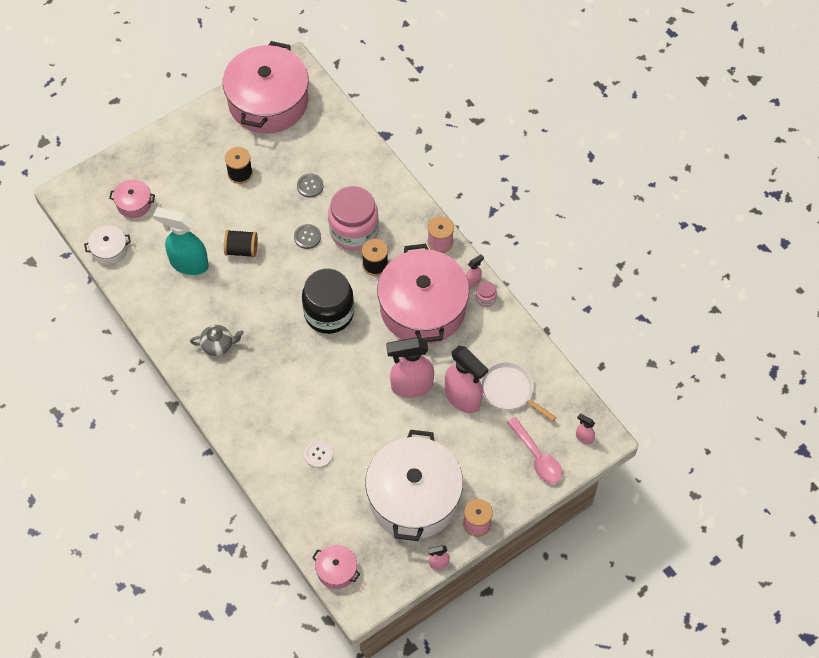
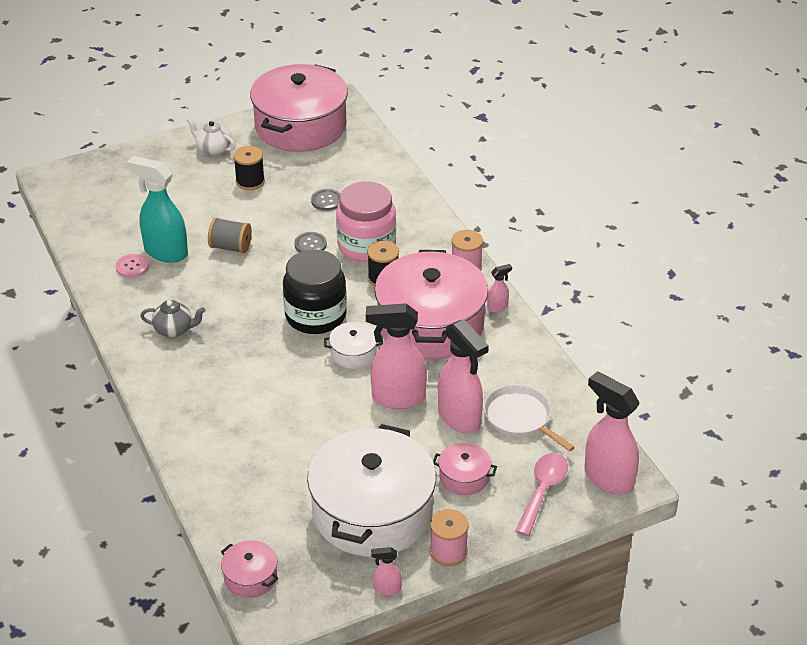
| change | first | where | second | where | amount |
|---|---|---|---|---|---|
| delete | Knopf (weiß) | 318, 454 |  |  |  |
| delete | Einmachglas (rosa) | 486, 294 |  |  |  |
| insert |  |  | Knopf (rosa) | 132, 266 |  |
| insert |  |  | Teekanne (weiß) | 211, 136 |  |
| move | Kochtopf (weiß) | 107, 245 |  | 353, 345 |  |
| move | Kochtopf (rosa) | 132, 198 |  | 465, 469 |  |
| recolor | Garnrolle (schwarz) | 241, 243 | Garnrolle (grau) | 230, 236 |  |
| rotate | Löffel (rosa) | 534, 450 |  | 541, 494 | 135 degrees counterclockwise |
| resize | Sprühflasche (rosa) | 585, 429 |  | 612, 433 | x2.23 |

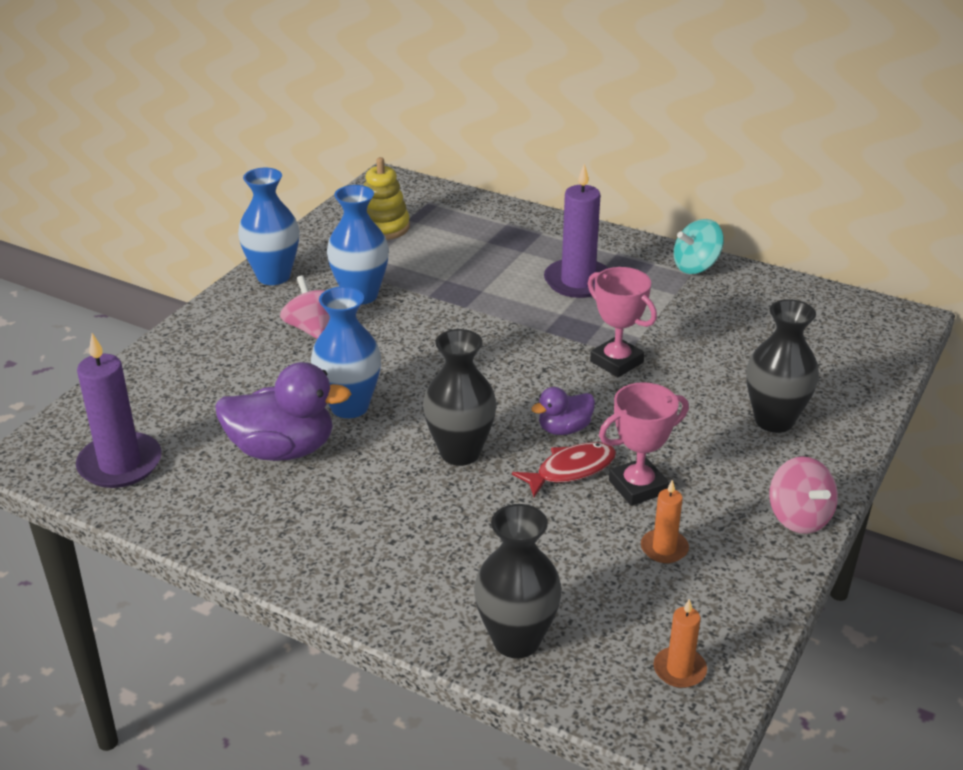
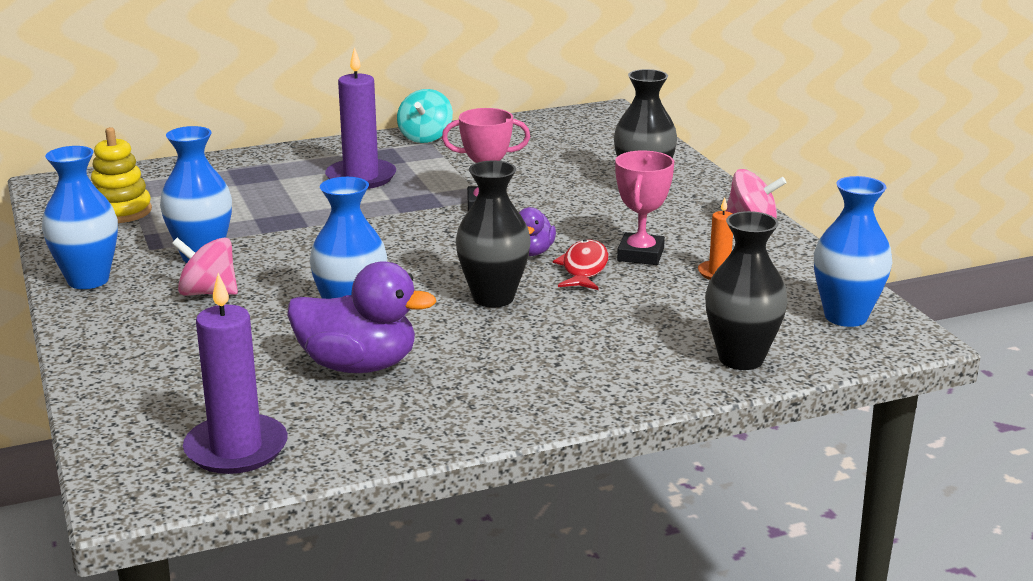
| change | first | where | second | where | amount |
|---|---|---|---|---|---|
| replace | Kerze (orange) | 680, 643 | Vase (blau) | 853, 251 |  |
| rotate | Ente (lila) | 283, 411 |  | 361, 317 | 60 degrees clockwise |

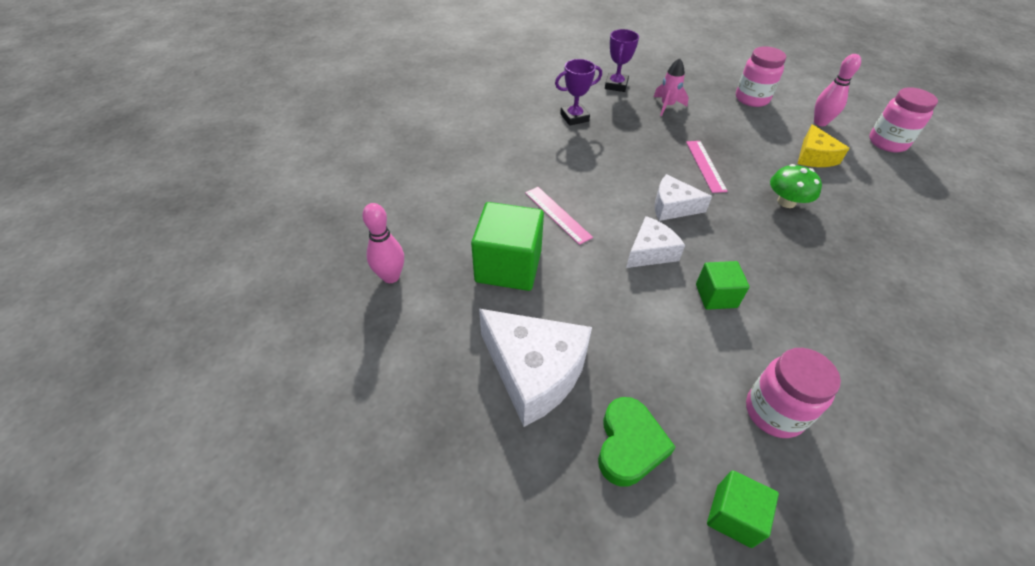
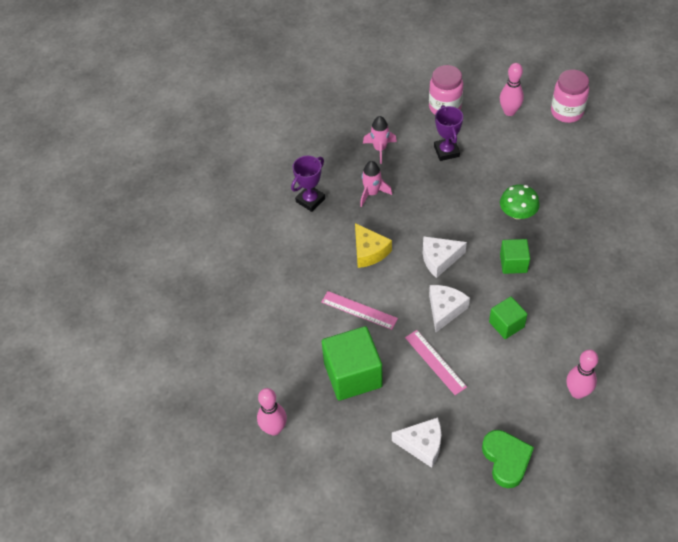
| change | first | where | second | where | amount |
|---|---|---|---|---|---|
| insert |  |  | Rakete (rosa) | 376, 184 |  |
| move | Pokal (lila) | 622, 60 |  | 448, 133 |  |
| move | Lineal (rosa) | 707, 167 |  | 436, 362 |  |
| move | Kubus (grün) | 743, 509 |  | 515, 256 |  |
| move | Käse (gelb) | 823, 145 |  | 373, 245 |  |
| replace | Einmachglas (rosa) | 793, 393 | Bowlingkegel (rosa) | 582, 374 |  |
| resize | Käse (weiß) | 535, 368 |  | 416, 442 | x0.59 |

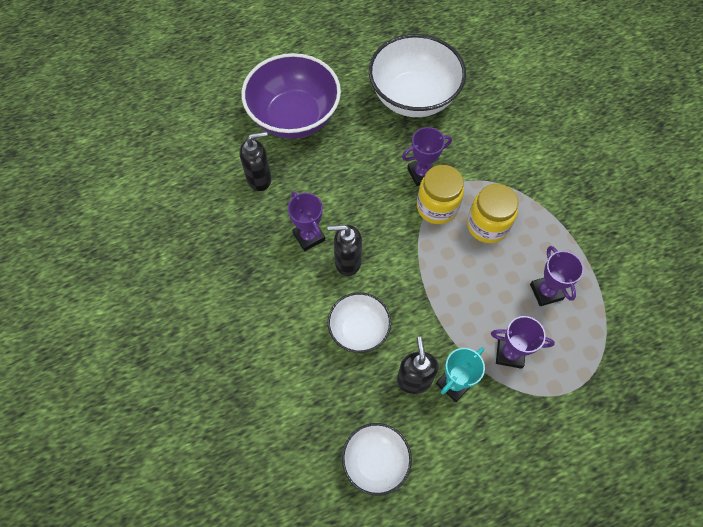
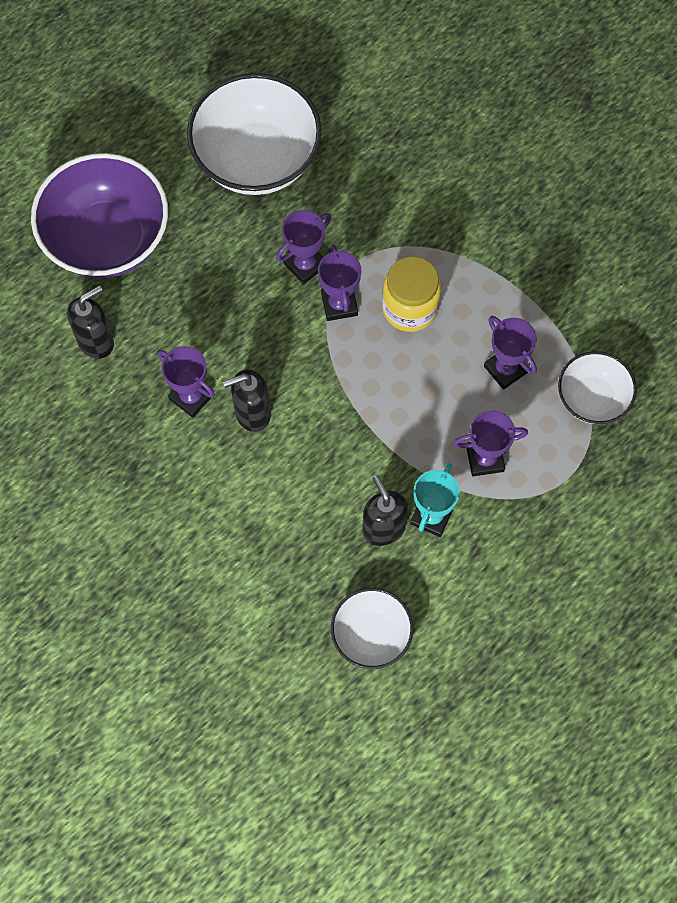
| change | first | where | second | where | amount |
|---|---|---|---|---|---|
| move | Schüssel (weiß) | 359, 322 |  | 597, 387 |  |
| replace | Einmachglas (gelb) | 440, 194 | Pokal (lila) | 339, 282 |  |

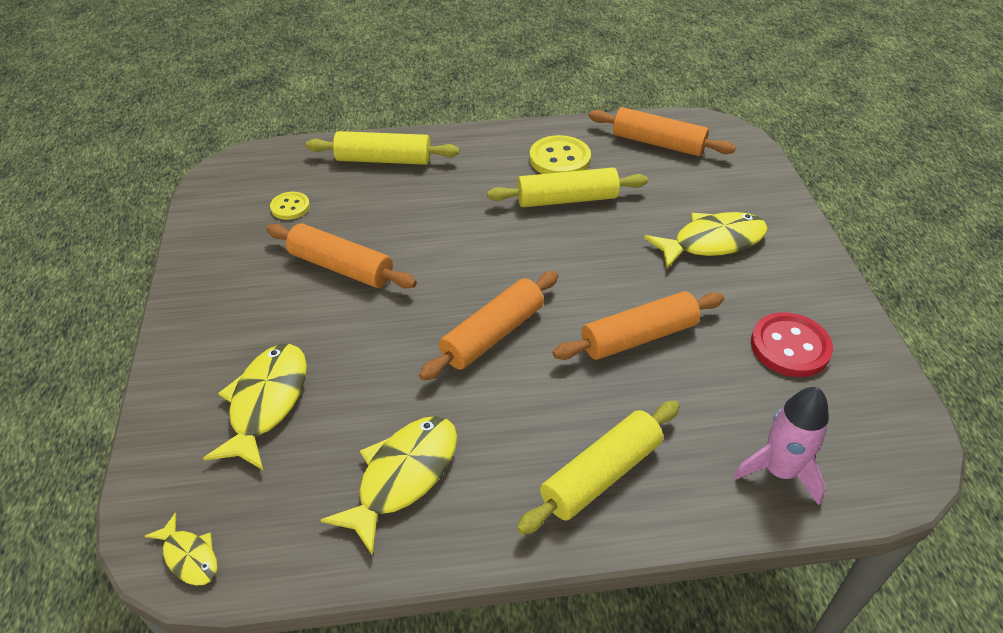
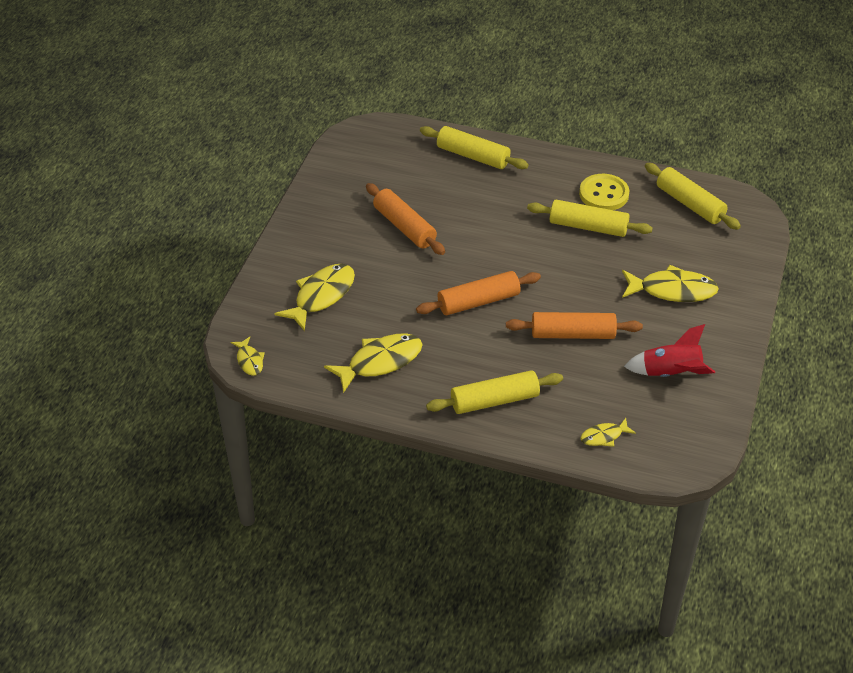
| change | first | where | second | where | amount |
|---|---|---|---|---|---|
| delete | Knopf (gelb) | 290, 206 |  |  |  |
| replace | Rakete (rosa) | 781, 446 | Fisch (gelb) | 608, 432 |  |
| replace | Knopf (rot) | 792, 344 | Rakete (rot) | 669, 350 |  |
| recolor | Nudelholz (orange) | 662, 131 | Nudelholz (gelb) | 693, 196 |  |

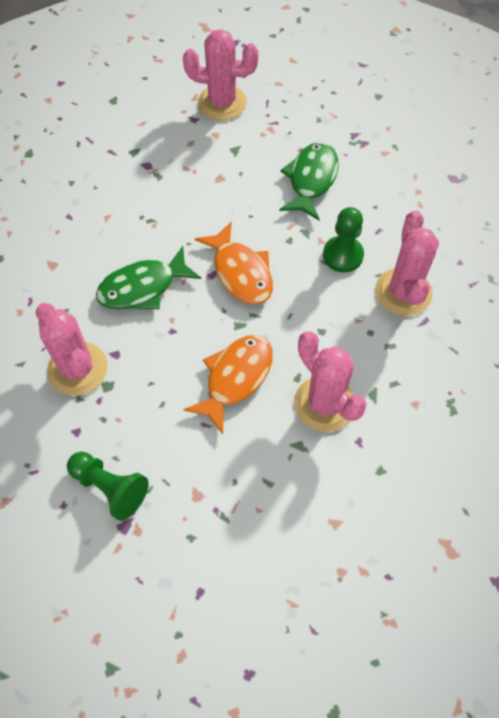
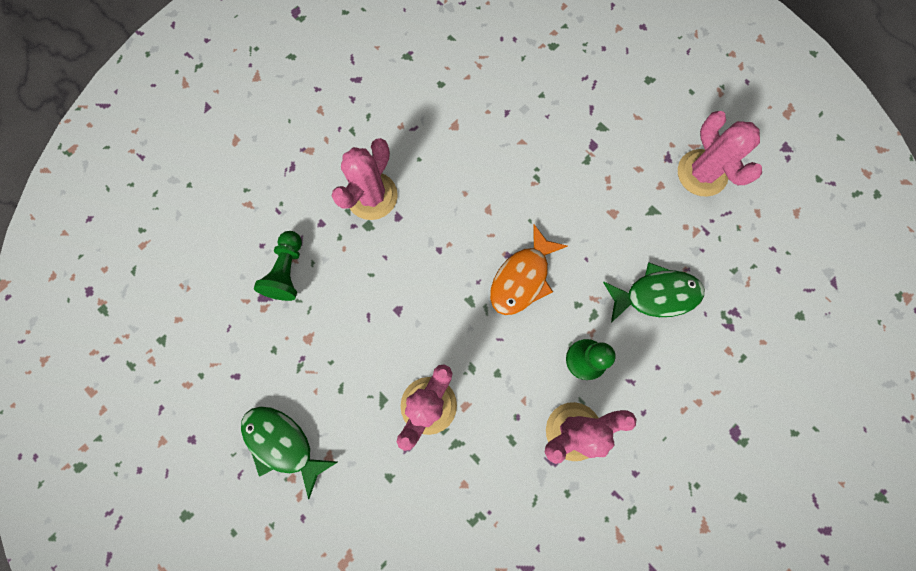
| change | first | where | second | where | amount |
|---|---|---|---|---|---|
| delete | Fisch (orange) | 228, 384 |  |  |  |
| move | Fisch (grün) | 148, 278 |  | 289, 453 |  |

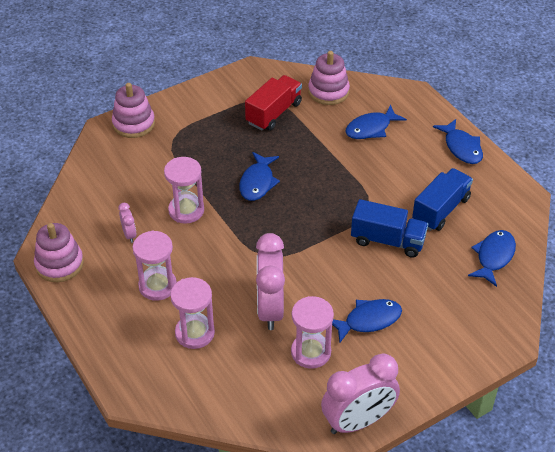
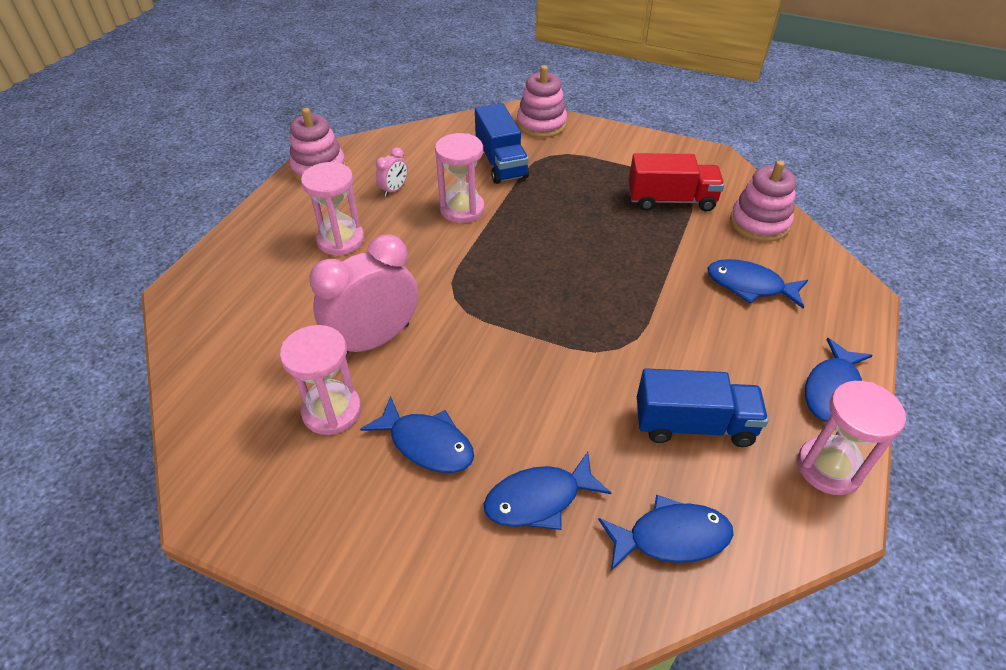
| change | first | where | second | where | amount |
|---|---|---|---|---|---|
| delete | Wecker (rosa) | 360, 393 |  |  |  |
| move | Sanduhr (rosa) | 192, 313 |  | 851, 438 |  |
| move | Fisch (blau) | 259, 176 |  | 548, 491 |  |
| move | Lastwagen (blau) | 389, 228 |  | 502, 143 |  |

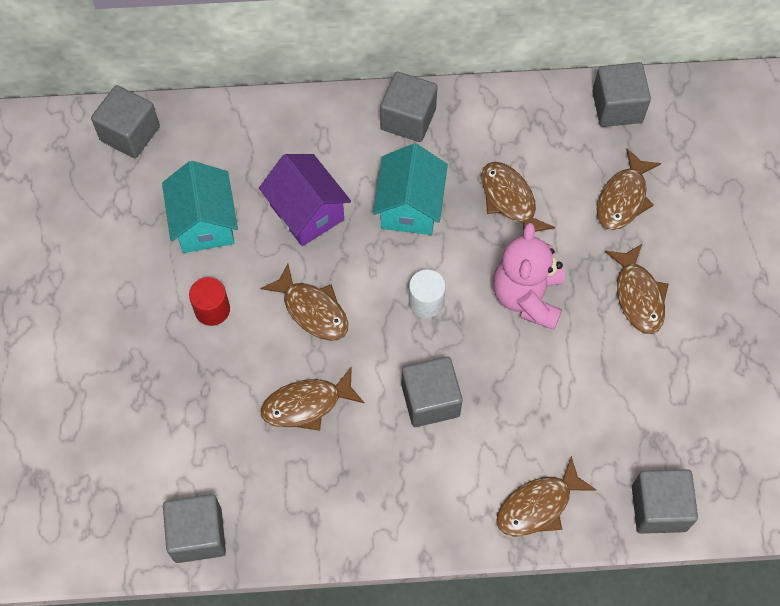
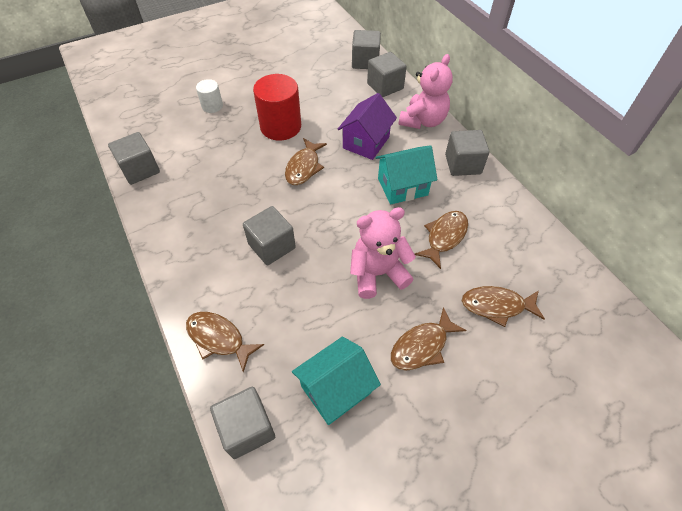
| change | first | where | second | where | amount |
|---|---|---|---|---|---|
| delete | Fisch (braun) | 312, 398 |  |  |  |
| insert |  |  | Teddybär (rosa) | 425, 91 |  |
| move | Haus (türkis) | 200, 207 |  | 336, 381 |  |
| move | Vollzylinder (weiß) | 427, 294 |  | 209, 96 |  |
| move | Kubus (grau) | 621, 94 |  | 387, 74 |  |
| resize | Vollzylinder (rot) | 209, 301 |  | 277, 107 | x1.89 |

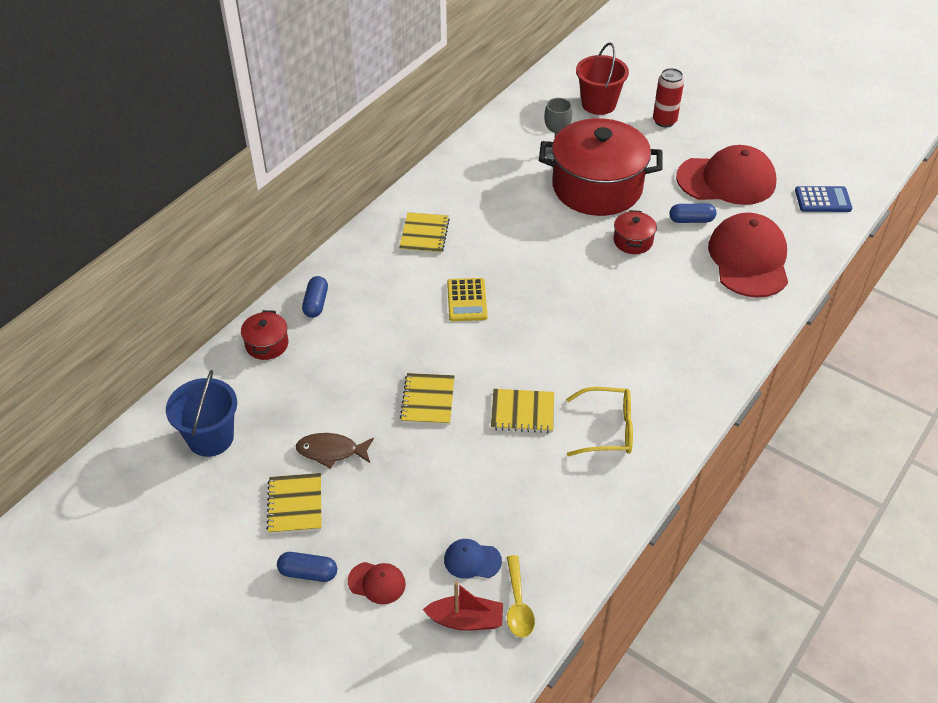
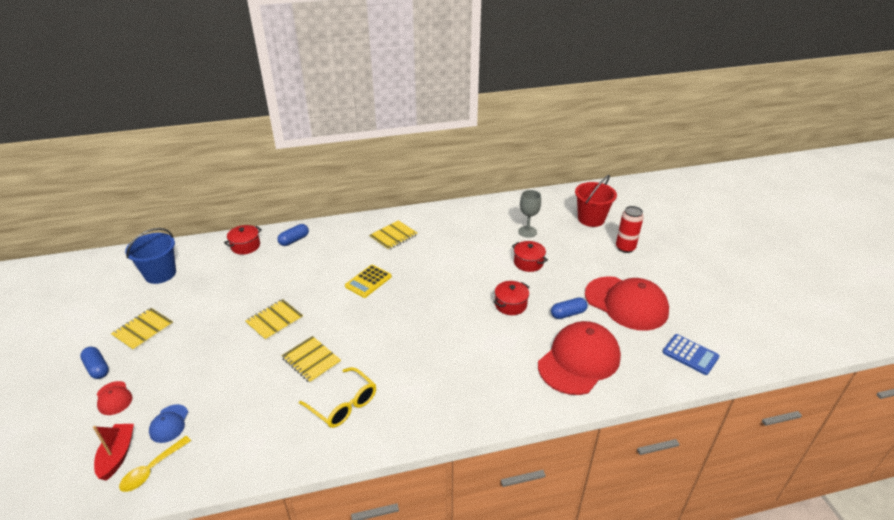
| change | first | where | second | where | amount |
|---|---|---|---|---|---|
| delete | Fisch (braun) | 335, 450 |  |  |  |
| rotate | Boot (rot) | 462, 606 |  | 113, 452 | 135 degrees counterclockwise |
| rotate | Kappe (blau) | 473, 559 |  | 168, 423 | 135 degrees counterclockwise |
| rotate | Kapsel (blau) | 692, 213 |  | 569, 308 | 60 degrees counterclockwise |
| resize | Kochtopf (rot) | 600, 167 |  | 530, 256 | x0.42 |

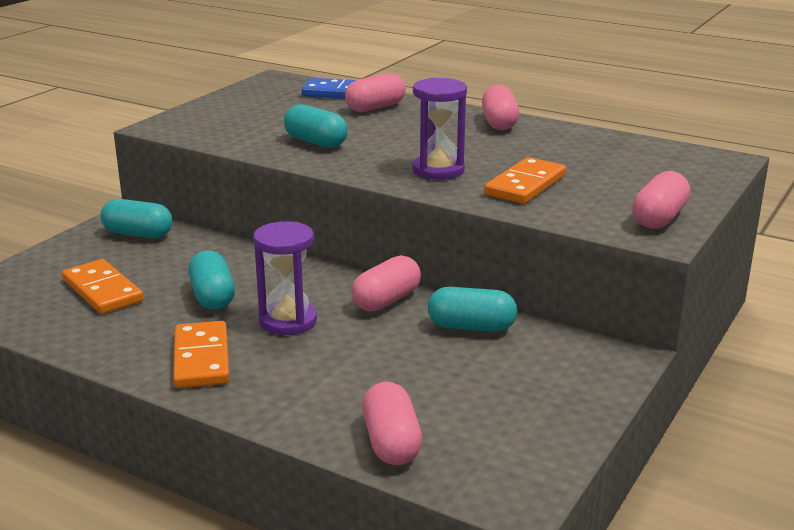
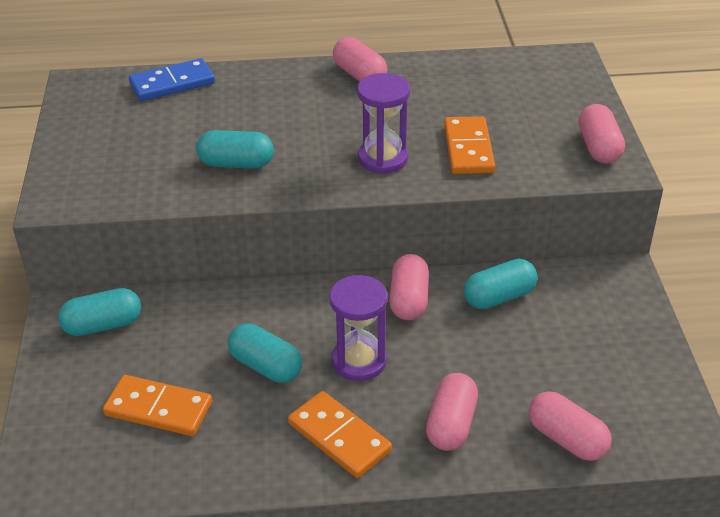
| change | first | where | second | where | amount |
|---|---|---|---|---|---|
| move | Kapsel (rosa) | 375, 92 |  | 452, 412 |  |

